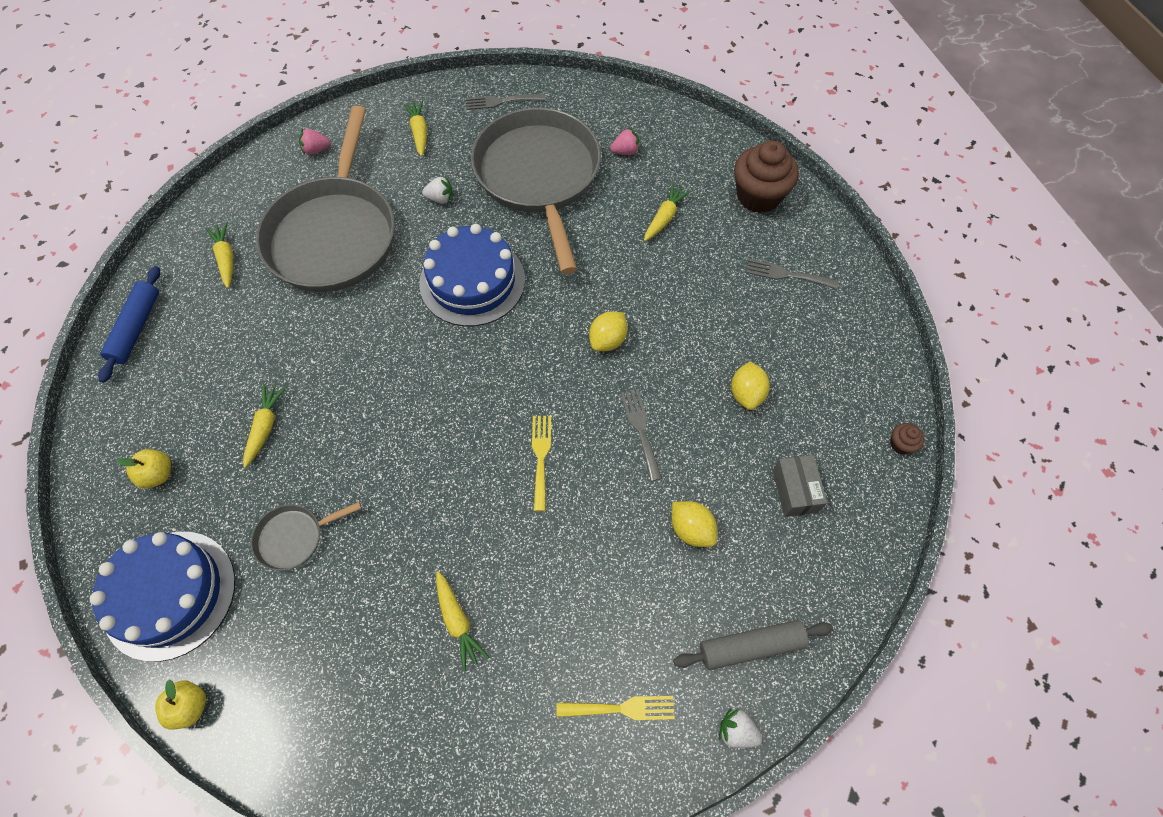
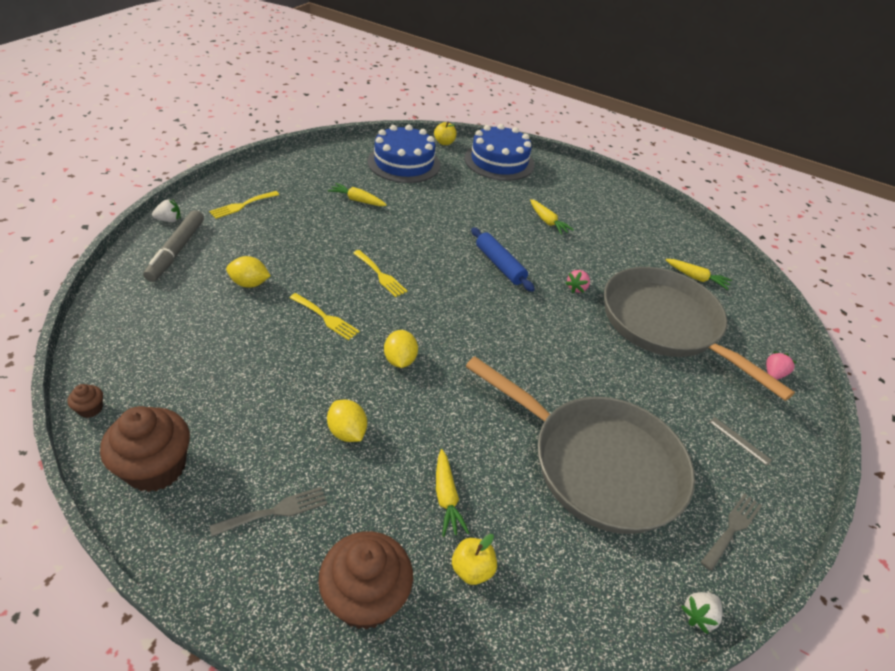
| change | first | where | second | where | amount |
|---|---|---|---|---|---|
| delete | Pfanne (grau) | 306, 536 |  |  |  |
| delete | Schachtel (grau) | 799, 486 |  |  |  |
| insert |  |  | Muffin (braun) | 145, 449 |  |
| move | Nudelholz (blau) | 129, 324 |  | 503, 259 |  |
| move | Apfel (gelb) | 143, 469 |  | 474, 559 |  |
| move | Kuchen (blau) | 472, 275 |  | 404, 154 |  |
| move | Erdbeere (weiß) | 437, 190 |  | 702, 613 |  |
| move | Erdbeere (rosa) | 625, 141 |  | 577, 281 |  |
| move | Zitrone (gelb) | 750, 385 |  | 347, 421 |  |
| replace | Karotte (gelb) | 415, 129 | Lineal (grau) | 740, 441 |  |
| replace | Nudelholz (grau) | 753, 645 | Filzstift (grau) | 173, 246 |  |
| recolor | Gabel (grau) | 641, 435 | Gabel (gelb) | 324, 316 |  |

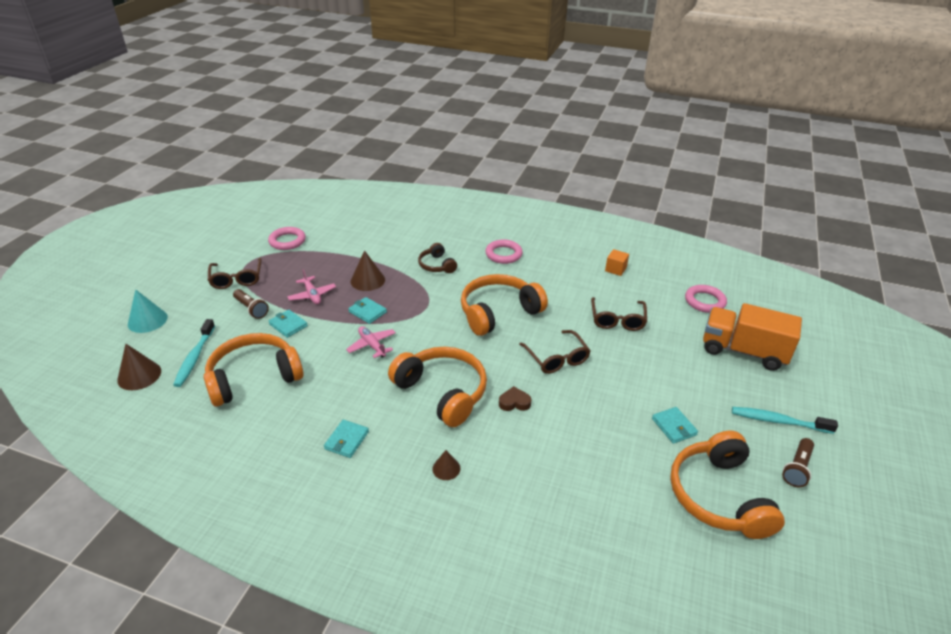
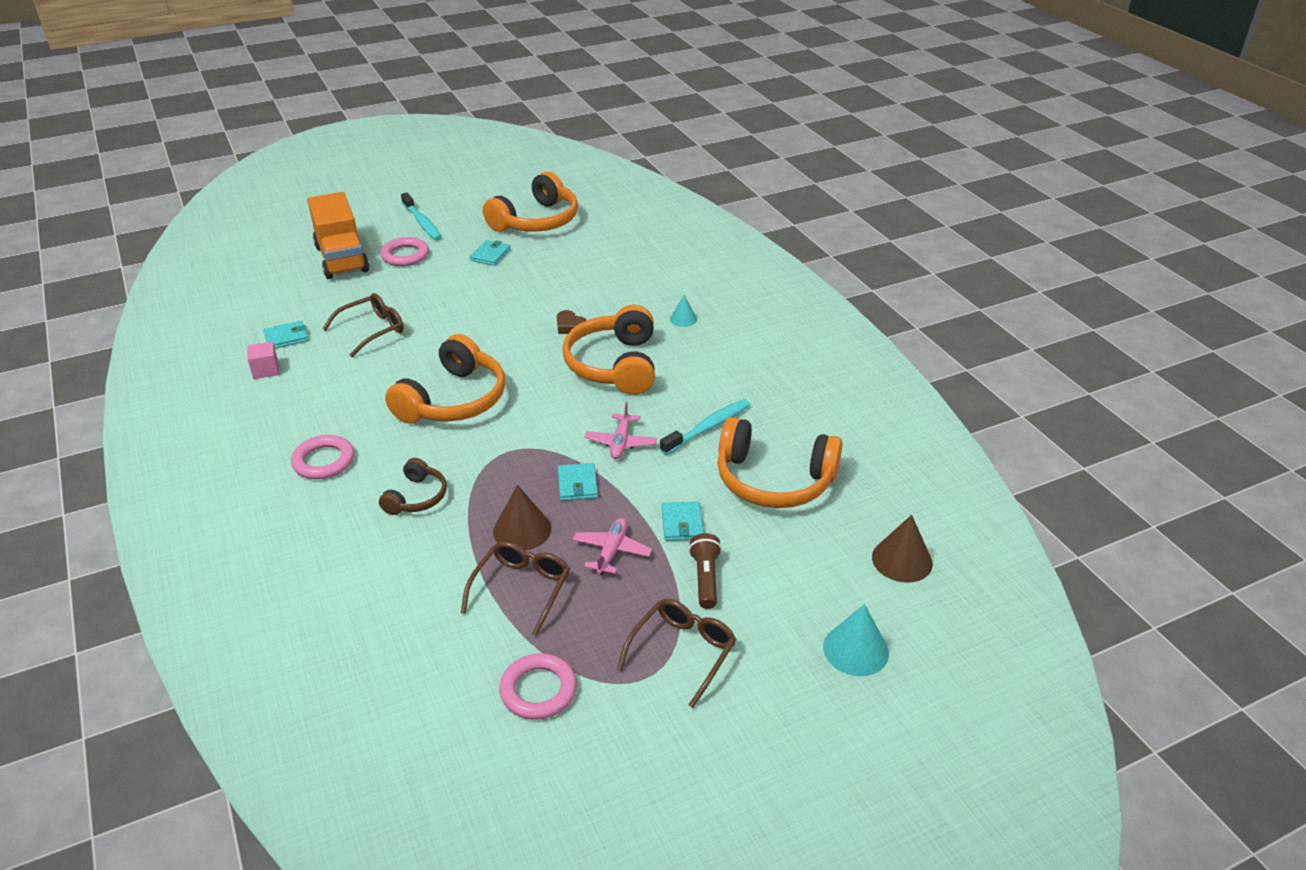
| change | first | where | second | where | amount |
|---|---|---|---|---|---|
| delete | Taschenlampe (braun) | 798, 462 |  |  |  |
| move | Zahnbürste (türkis) | 194, 353 |  | 705, 427 |  |
| move | Geldbörse (türkis) | 346, 439 |  | 286, 335 |  |
| move | Brille (braun) | 555, 352 |  | 515, 588 |  |
| move | Ring (rosa) | 706, 299 |  | 404, 251 |  |
| recolor | Kegel (braun) | 446, 465 | Kegel (türkis) | 683, 311 |  |
| recolor | Kubus (orange) | 617, 262 | Kubus (rosa) | 263, 360 |  |
| rotate | Kopfhörer (orange) | 504, 305 |  | 445, 378 | 75 degrees counterclockwise |

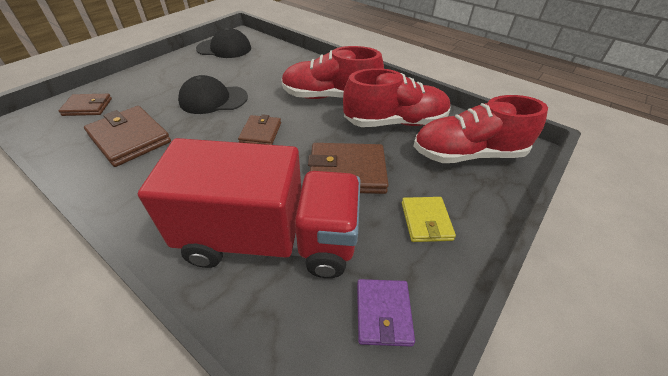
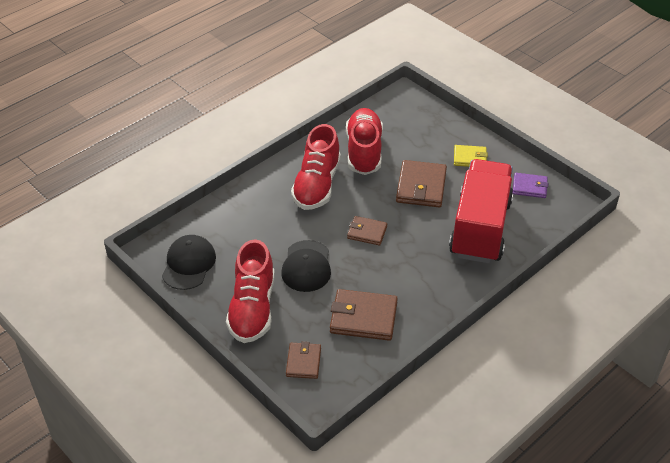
| change | first | where | second | where | amount |
|---|---|---|---|---|---|
| move | Schuh (rot) | 480, 129 |  | 250, 291 |  |
| rotate | Geldbörse (braun) | 127, 136 |  | 364, 315 | 45 degrees clockwise |

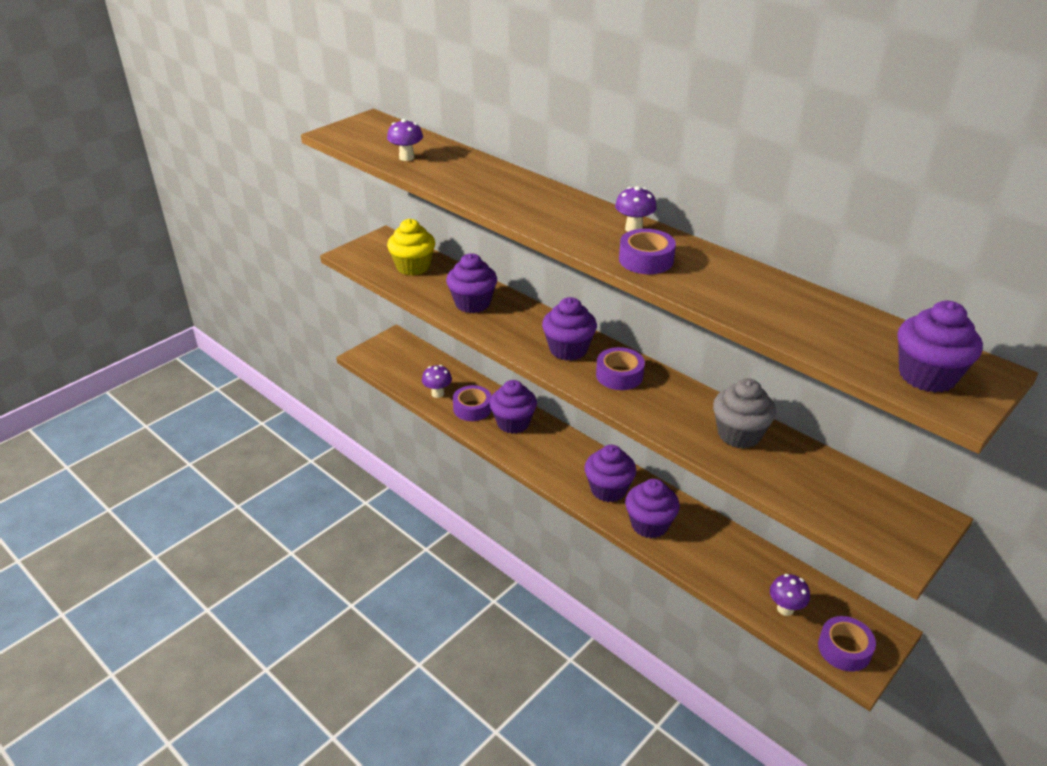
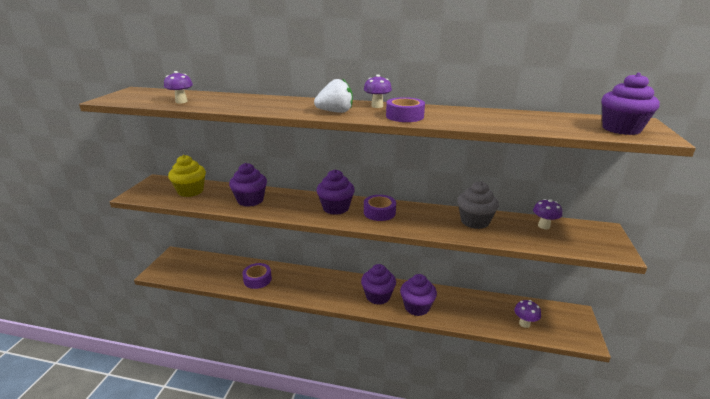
| change | first | where | second | where | amount |
|---|---|---|---|---|---|
| delete | Muffin (lila) | 513, 407 |  |  |  |
| delete | Klebeband (lila) | 847, 644 |  |  |  |
| insert |  |  | Erdbeere (weiß) | 333, 95 |  |
| move | Pilz (lila) | 437, 381 |  | 547, 214 |  |

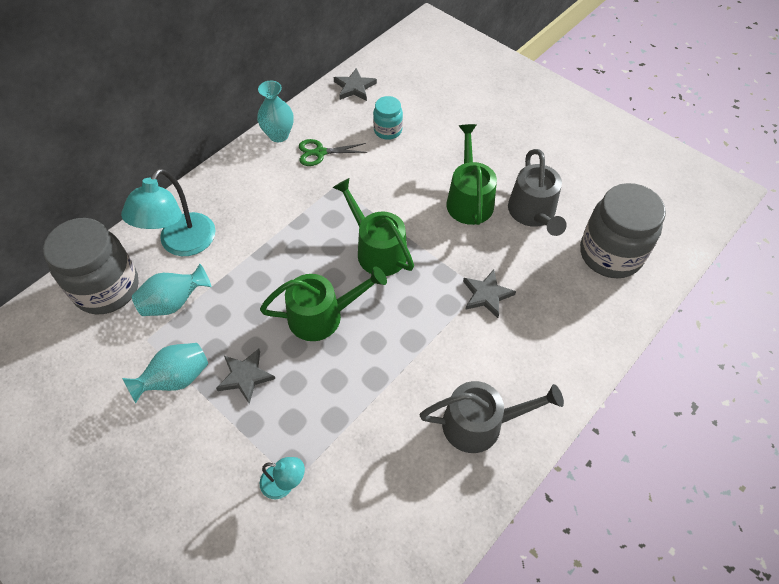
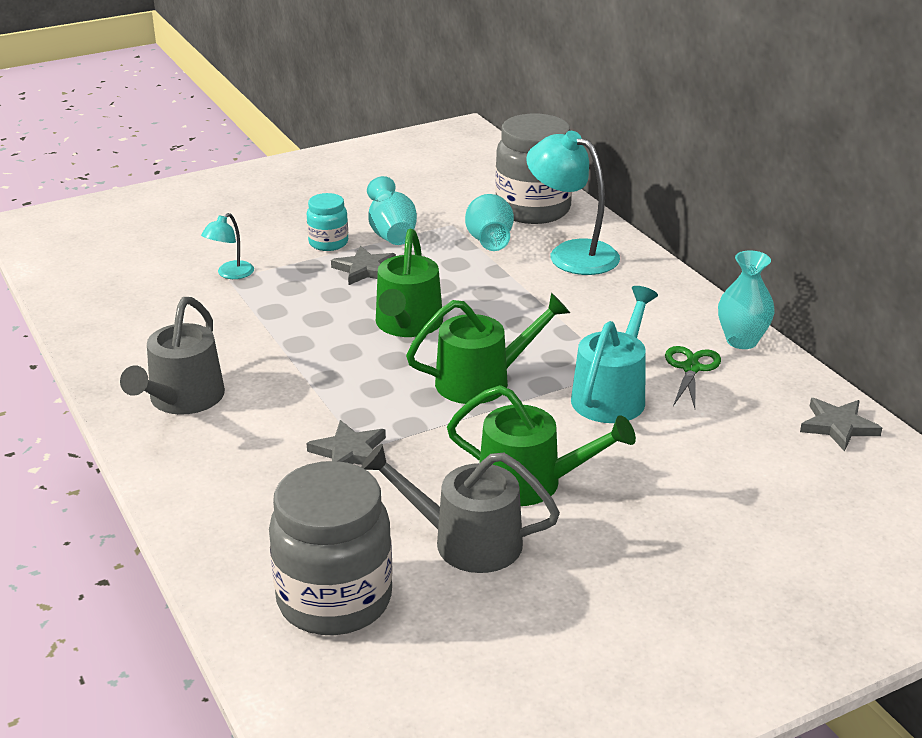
| change | first | where | second | where | amount |
|---|---|---|---|---|---|
| insert |  |  | Gießkanne (türkis) | 614, 354 |  |
| move | Einmachglas (türkis) | 388, 118 |  | 327, 222 |  |

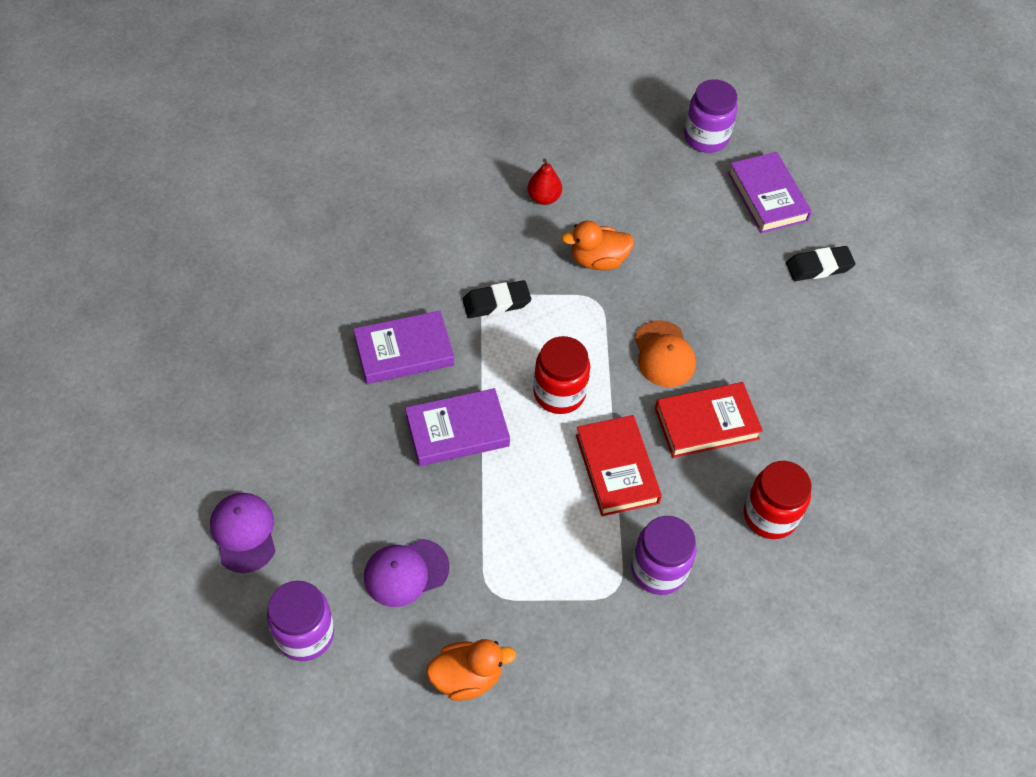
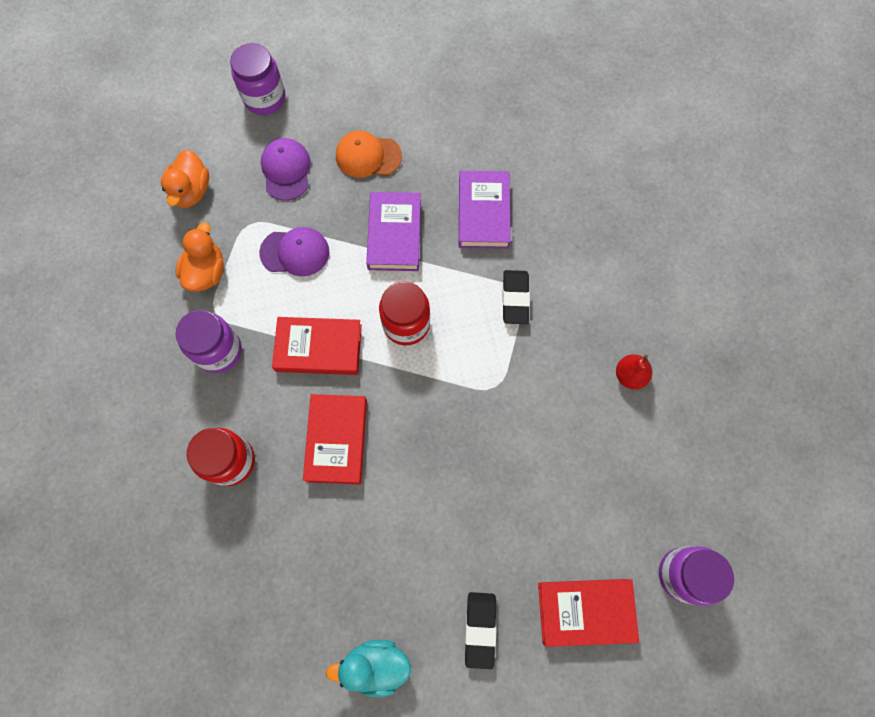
| change | first | where | second | where | amount |
|---|---|---|---|---|---|
| insert |  |  | Ente (türkis) | 368, 668 |  |
| move | Kappe (lila) | 242, 533 |  | 294, 251 |  |
| move | Ente (orange) | 597, 245 |  | 200, 257 |  |
| move | Kappe (orange) | 665, 353 |  | 369, 154 |  |
| recolor | Buch (lila) | 770, 192 | Buch (rot) | 588, 613 |  |

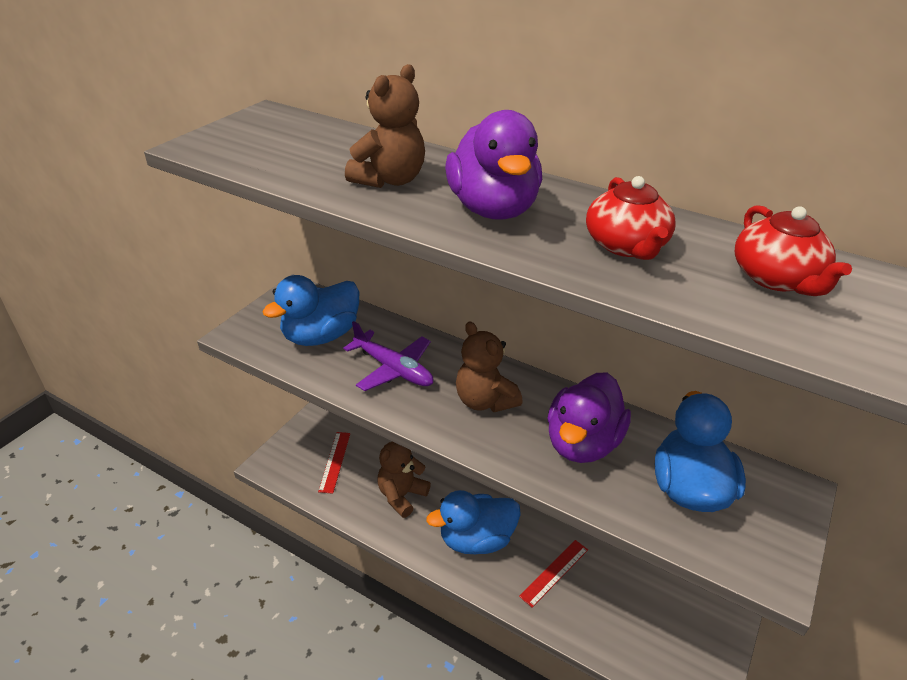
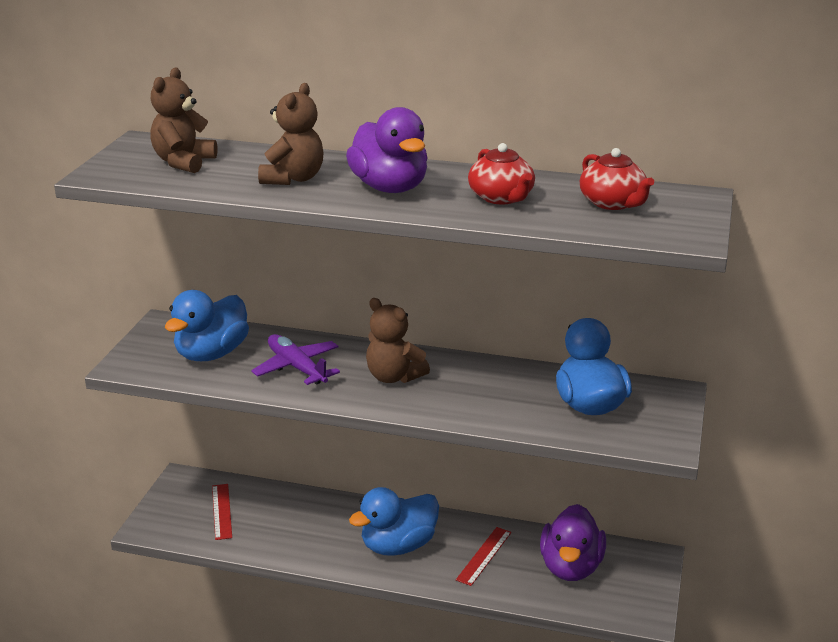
| change | first | where | second | where | amount |
|---|---|---|---|---|---|
| move | Teddybär (braun) | 404, 480 |  | 183, 120 |  |
| move | Ente (lila) | 589, 418 |  | 573, 542 |  |
| rotate | Flugzeug (lila) | 388, 356 |  | 295, 359 | 150 degrees counterclockwise |

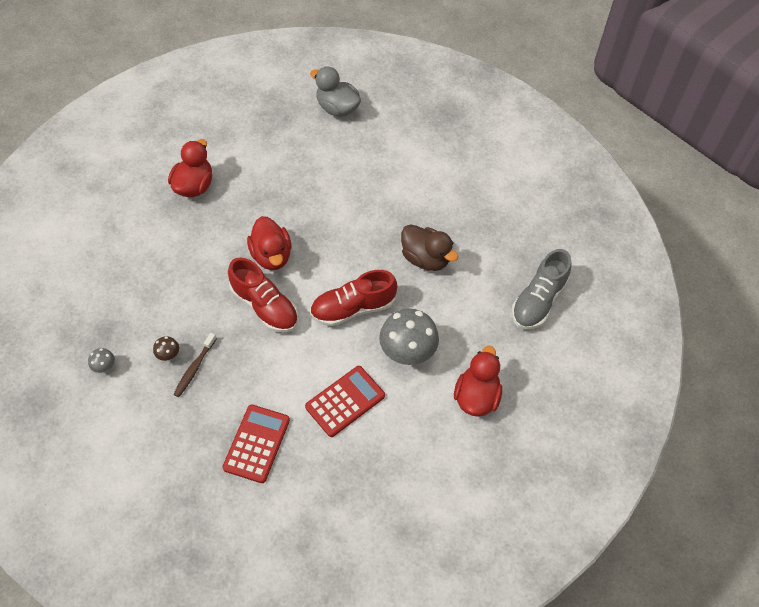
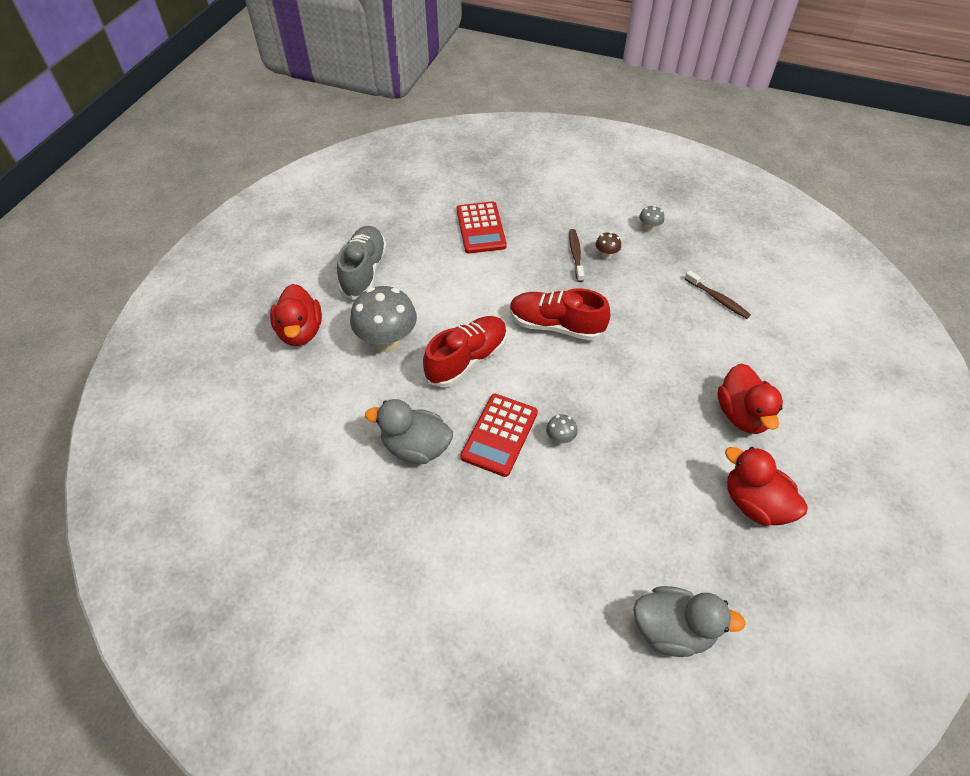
| change | first | where | second | where | amount |
|---|---|---|---|---|---|
| insert |  |  | Pilz (grau) | 562, 429 |  |
| insert |  |  | Zahnbürste (braun) | 718, 294 |  |
| move | Ente (rot) | 269, 243 |  | 766, 486 |  |
| move | Taschenrechner (rot) | 345, 401 |  | 499, 435 |  |
| move | Schuh (grau) | 542, 289 |  | 362, 263 |  |
| recolor | Ente (braun) | 430, 247 | Ente (grau) | 409, 431 |  |

